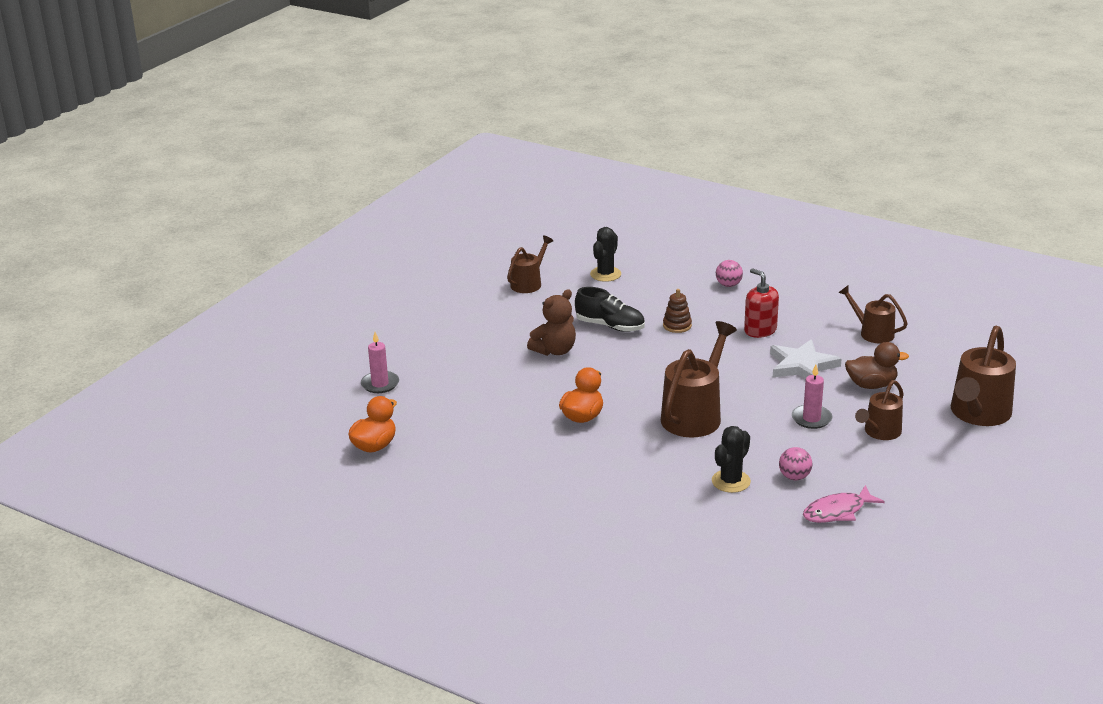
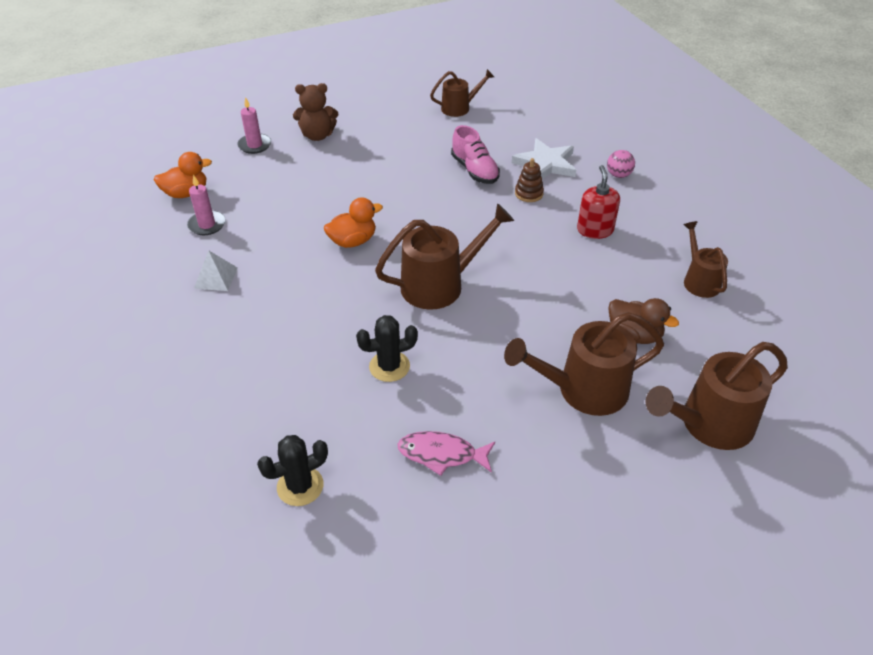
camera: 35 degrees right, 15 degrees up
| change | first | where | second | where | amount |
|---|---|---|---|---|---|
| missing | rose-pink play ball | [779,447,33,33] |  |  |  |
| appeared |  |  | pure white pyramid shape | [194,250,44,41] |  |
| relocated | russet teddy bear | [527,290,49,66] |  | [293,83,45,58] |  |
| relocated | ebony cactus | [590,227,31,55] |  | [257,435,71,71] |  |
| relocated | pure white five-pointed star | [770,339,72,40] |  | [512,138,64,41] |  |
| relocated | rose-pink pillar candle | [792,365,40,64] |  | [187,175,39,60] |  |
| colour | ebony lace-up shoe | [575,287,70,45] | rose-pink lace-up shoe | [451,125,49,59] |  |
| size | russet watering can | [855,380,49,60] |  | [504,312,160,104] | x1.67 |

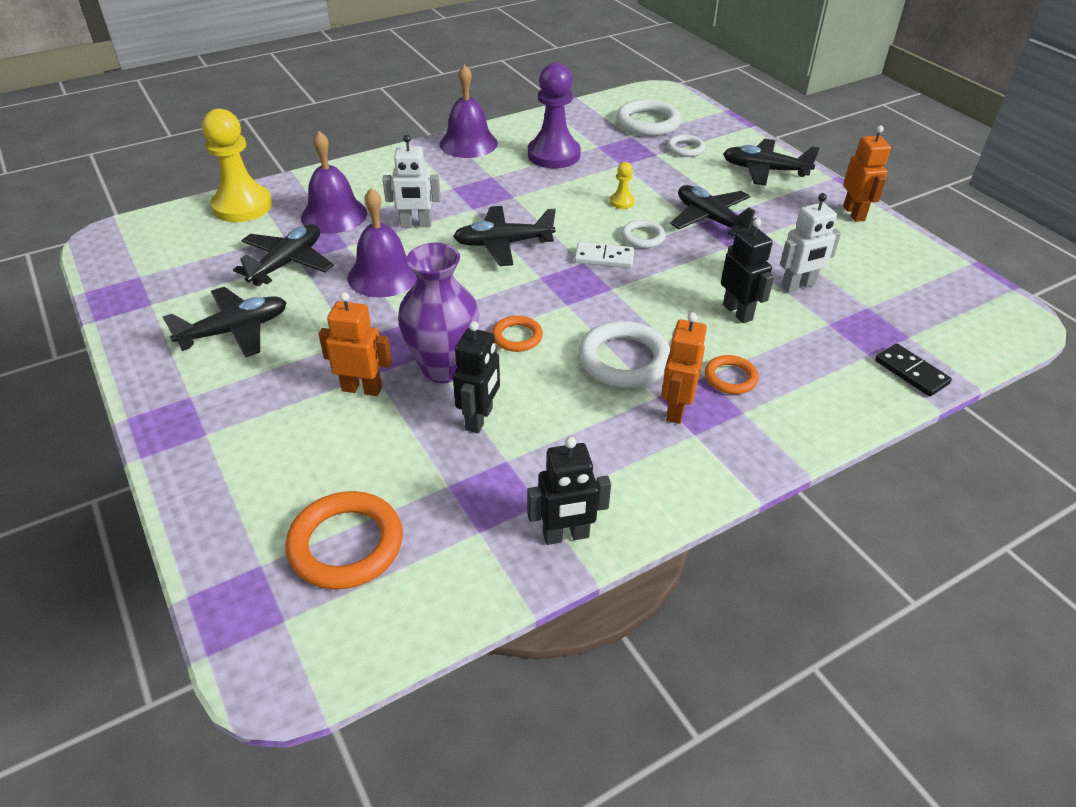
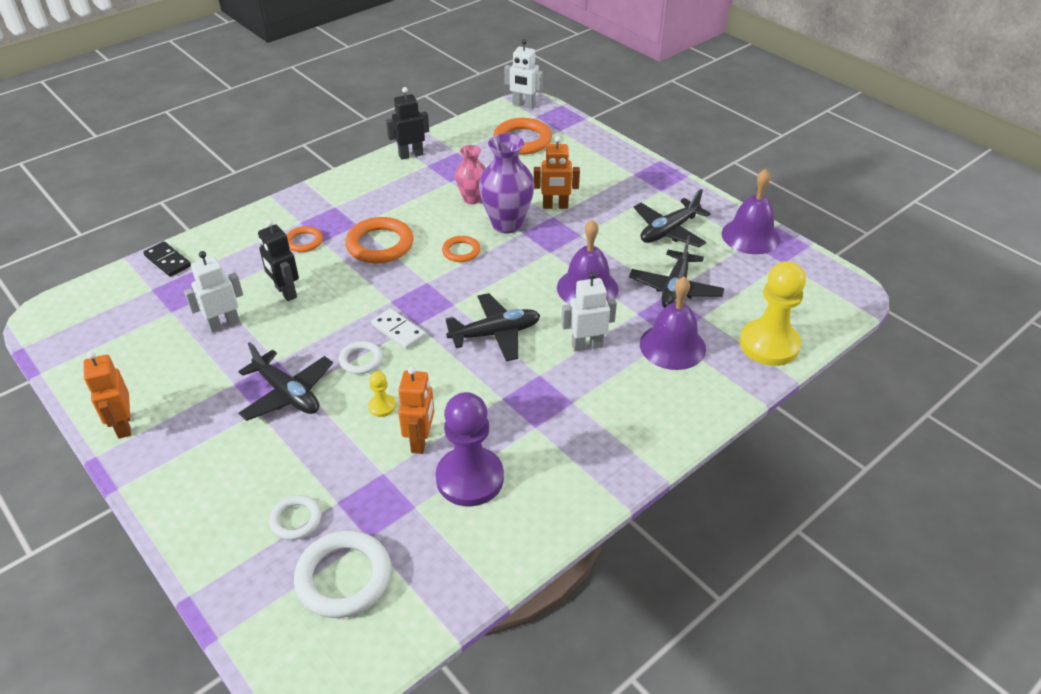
camera: 170 degrees right, 0 degrees up
| change | first | where | second | where | amount |
|---|---|---|---|---|---|
| missing | ebony plane | [723,139,97,47] |  |  |  |
| appeared |  |  | pure white toy robot | [504,39,39,69] |  |
| relocated | purple bell | [439,64,59,94] |  | [722,169,58,85] |  |
| relocated | orange toy robot | [661,312,46,112] |  | [398,366,36,88] |  |
| exchanged | ebony toy robot | [453,321,47,112] | rose-pink tall vase | [455,145,31,59] |  |
| colour | pure white hoop | [578,321,92,67] | orange hoop | [345,217,68,47] |  |
| spun | pure white domino tile | [574,242,60,26] |  | [371,308,55,41] | 45 degrees clockwise |

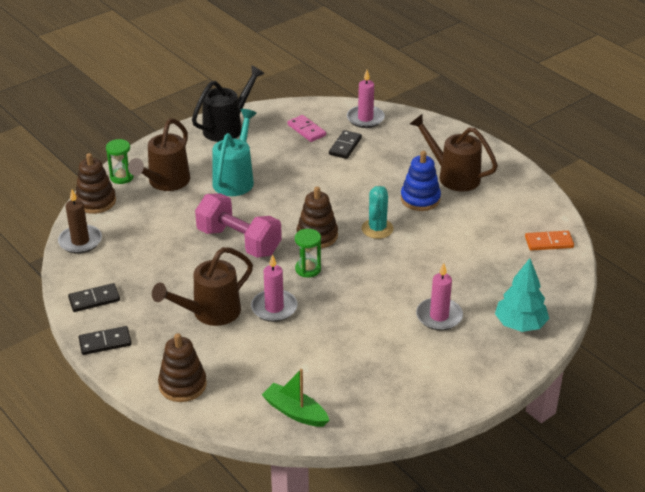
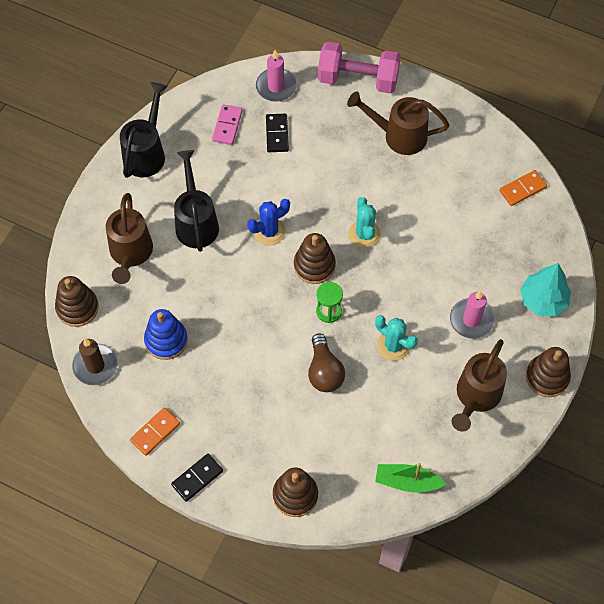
camera: 25 degrees left, 25 degrees up
| change | first | where | second | where | amount |
|---|---|---|---|---|---|
| missing | green sand timer | [106,139,28,45] |  |  |  |
| appeared |  |  | royal blue cactus | [247,199,43,47] |  |
| appeared |  |  | teal cactus | [375,315,43,46] |  |
| appeared |  |  | russet stacking rings | [526,347,45,50] |  |
| relocated | russet watering can | [152,247,101,79] |  | [452,339,55,93] |  |
| relocated | rose-pink hand weight | [195,193,87,65] |  | [318,41,83,52] |  |
| relocated | royal blue stacking rings | [401,151,40,60] |  | [144,309,44,51] |  |
| exchanged | rose-pink pillar candle | [251,254,47,68] | russet light bulb | [308,334,37,58] |  |
| colour | ebony domino tile | [68,283,52,29] | orange domino tile | [130,407,50,49] |  |
| colour | teal watering can | [212,109,45,87] | ebony watering can | [174,150,45,102] |  |
| spun | rose-pink domino tile | [287,115,39,27] |  | [212,104,31,41] | 75 degrees clockwise |

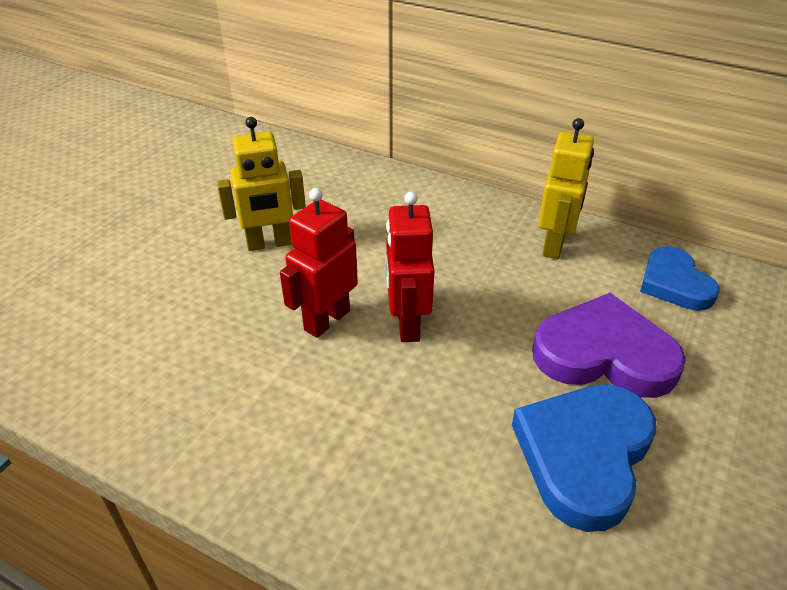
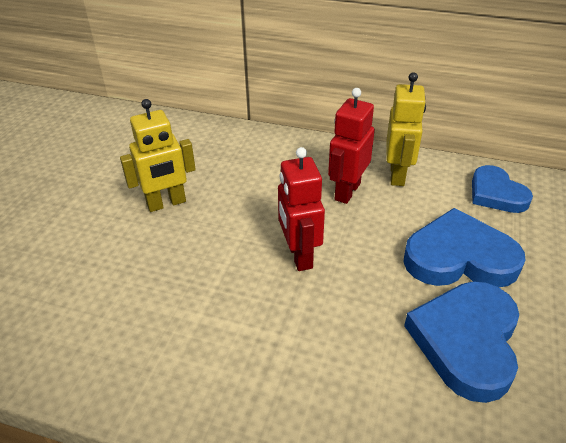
camera: 10 degrees left, 0 degrees up
| change | first | where | second | where | amount |
|---|---|---|---|---|---|
| relocated | scarlet toy robot | [280,188,78,150] |  | [328,88,47,116] |  |
| colour | purple love heart | [532,293,154,105] | royal blue love heart | [403,208,123,79] |  |

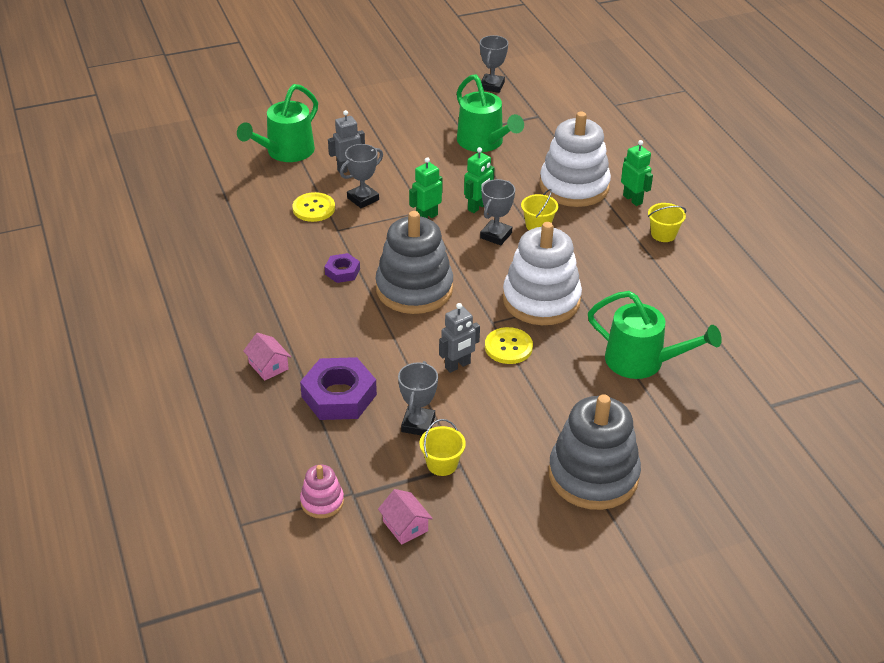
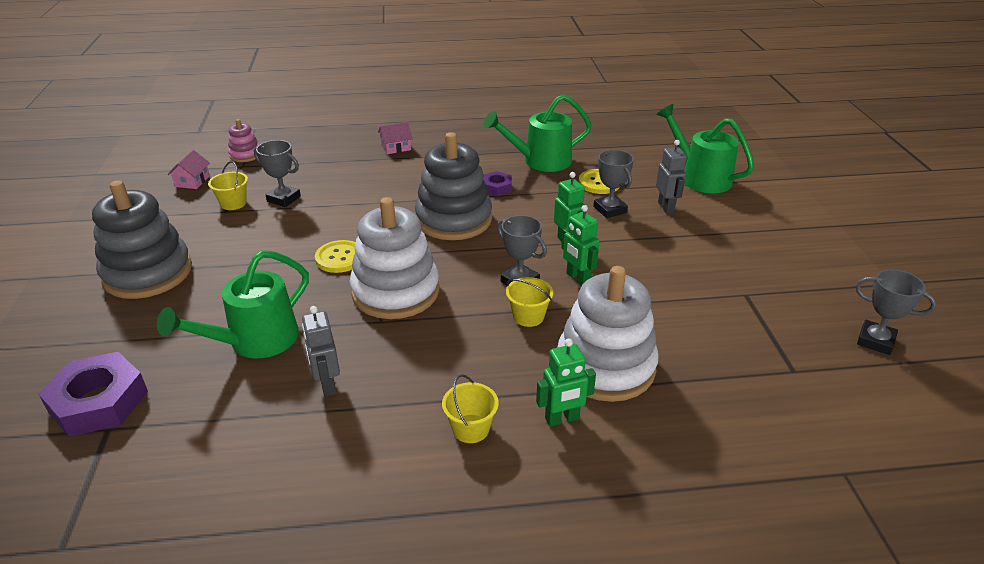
camera: 105 degrees right, 5 degrees down
| change | first | where | second | where | amount |
|---|---|---|---|---|---|
| relocated | purple hexagon nut | [300,357,77,63] |  | [39,352,109,85] |  |
| relocated | grey toy robot | [439,303,41,70] |  | [302,306,38,91] |  |
| relocated | green watering can | [457,74,67,78] |  | [484,94,108,78] |  |
| spun | rose-pink house | [378,489,55,56] |  | [167,150,43,39] | 60 degrees counterclockwise |

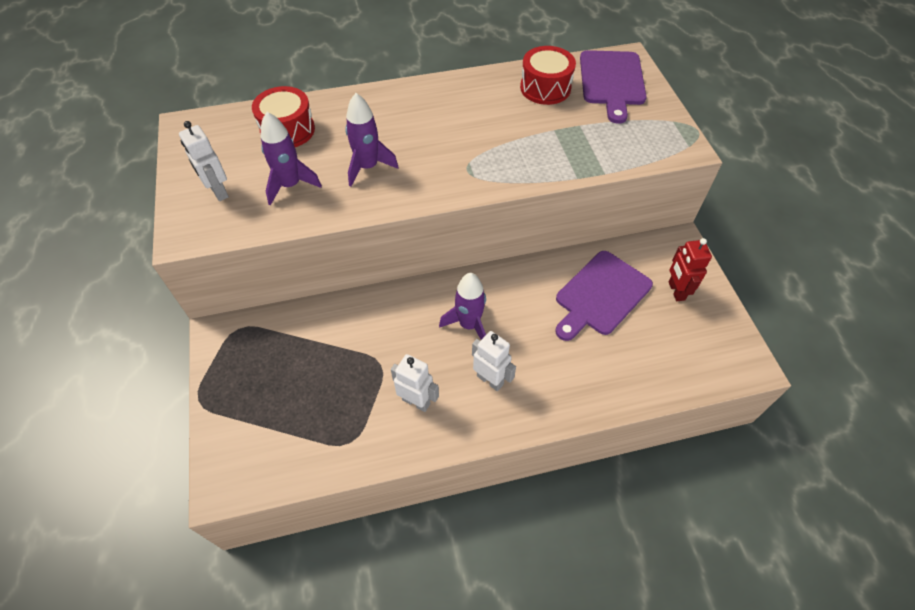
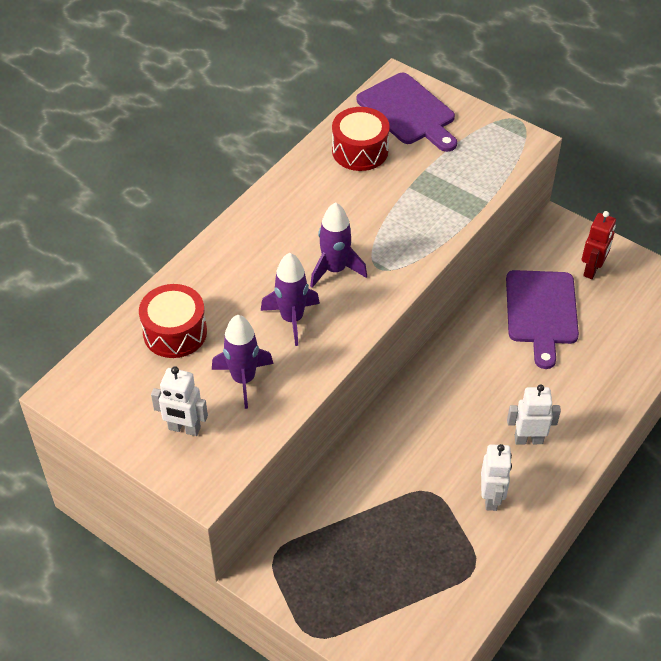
camera: 40 degrees left, 5 degrees down
| change | first | where | second | where | amount |
|---|---|---|---|---|---|
| relocated | purple toy rocket | [439,273,47,67] |  | [310,202,57,86] |  |
| spun | pure white toy robot | [391,354,48,58] |  | [481,444,31,67] | 105 degrees clockwise |
| spun | scarlet toy robot | [669,238,43,63] |  | [582,211,34,68] | 105 degrees counterclockwise |

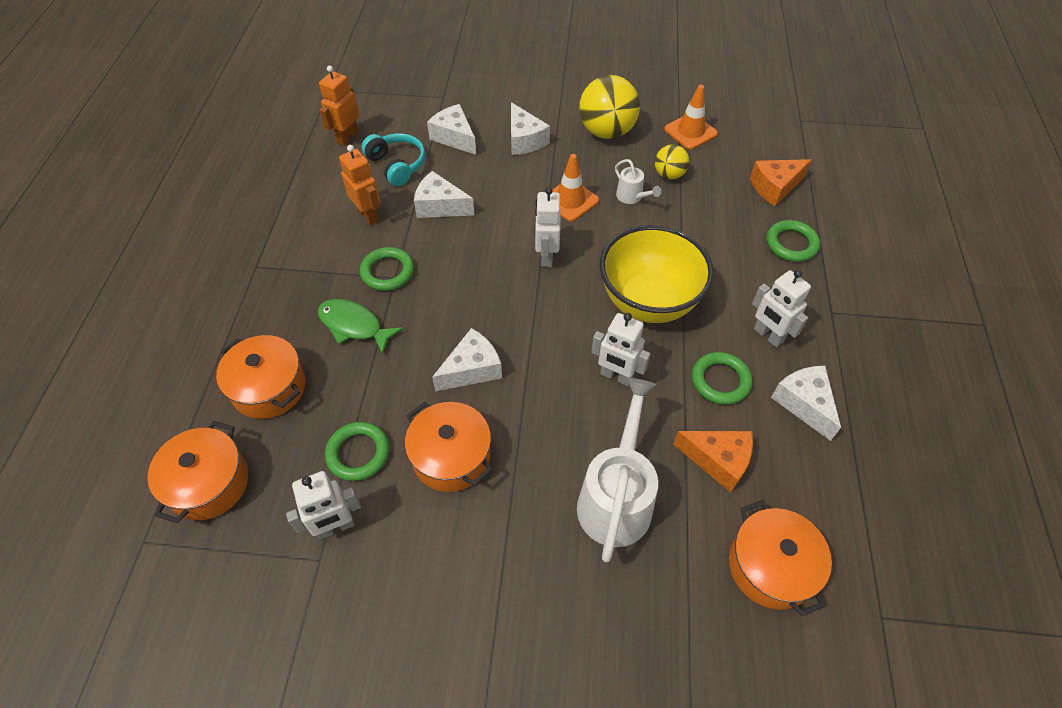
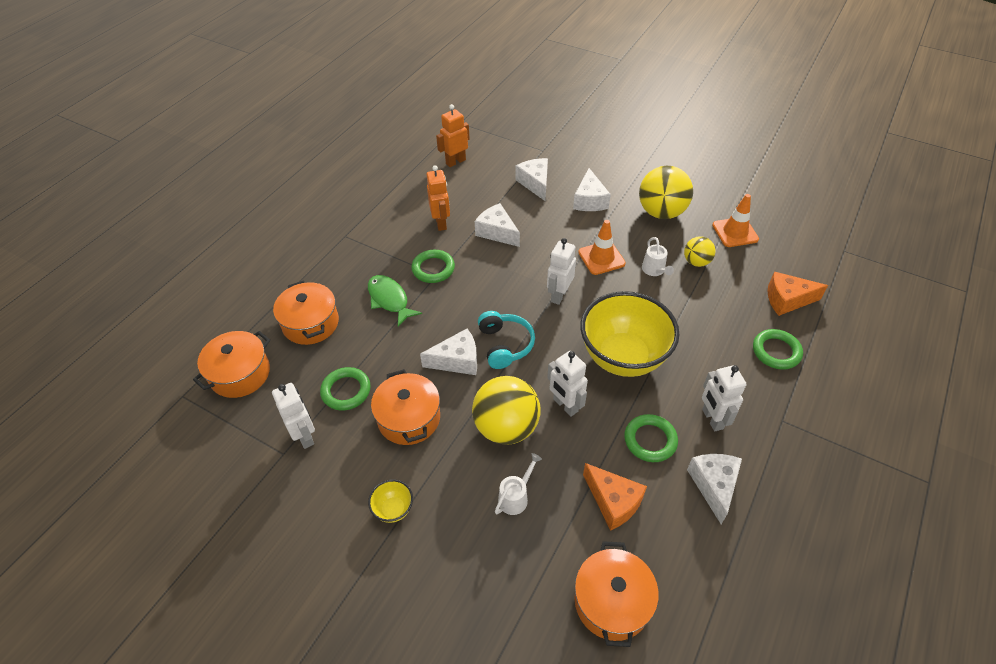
camera: 25 degrees right, 5 degrees down
| change | first | where | second | where | amount |
|---|---|---|---|---|---|
| appeared |  |  | yellow serving bowl | [368,479,45,44] |  |
| appeared |  |  | yellow play ball | [472,376,69,69] |  |
| relocated | teal over-ear headphones | [362,133,64,53] |  | [478,311,57,58] |  |
| spun | pure white toy robot | [286,471,75,68] |  | [272,383,43,66] | 120 degrees counterclockwise |
| size | pure white watering can | [577,378,81,185] |  | [495,453,47,62] | x0.47 |

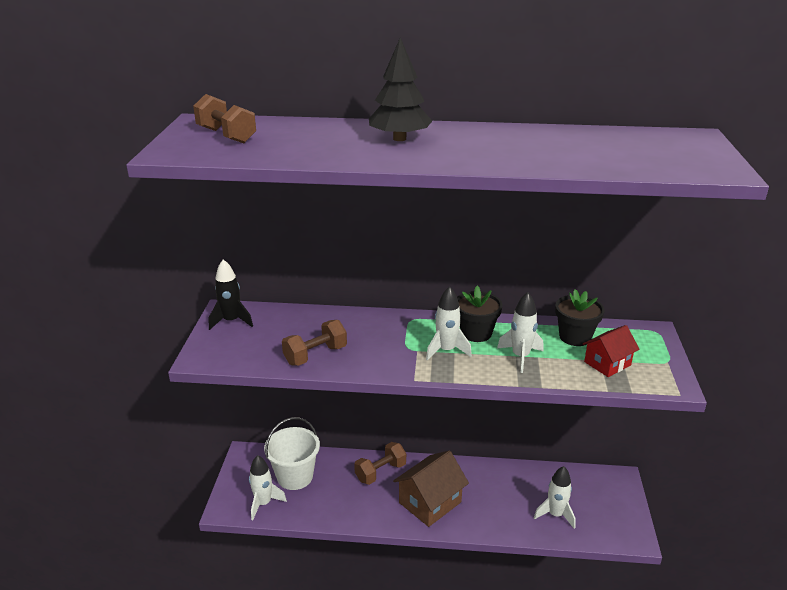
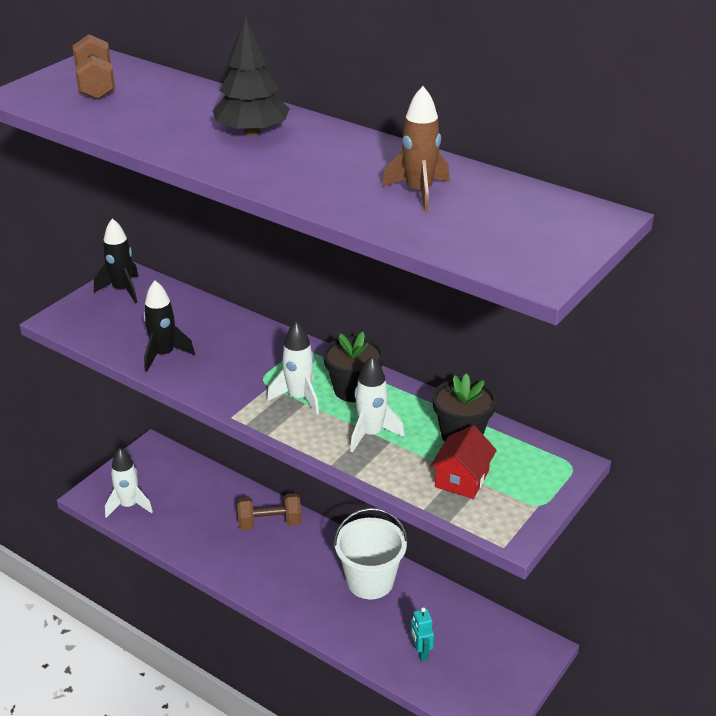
camera: 30 degrees right, 5 degrees up
| change | first | where | second | where | amount |
|---|---|---|---|---|---|
| missing | russet house | [393,451,76,76] |  |  |  |
| appeared |  |  | russet toy rocket | [382,86,67,126] |  |
| relocated | pure white pail | [264,417,56,73] |  | [333,508,75,91] |  |
| exchanged | russet hand weight | [282,320,65,46] | ebony toy rocket | [143,280,52,92] |  |
| exchanged | pure white toy rocket | [534,466,42,63] | teal toy robot | [410,607,24,54] |  |
| spun | scarlet house | [583,325,56,52] |  | [430,425,67,74] | 60 degrees counterclockwise |

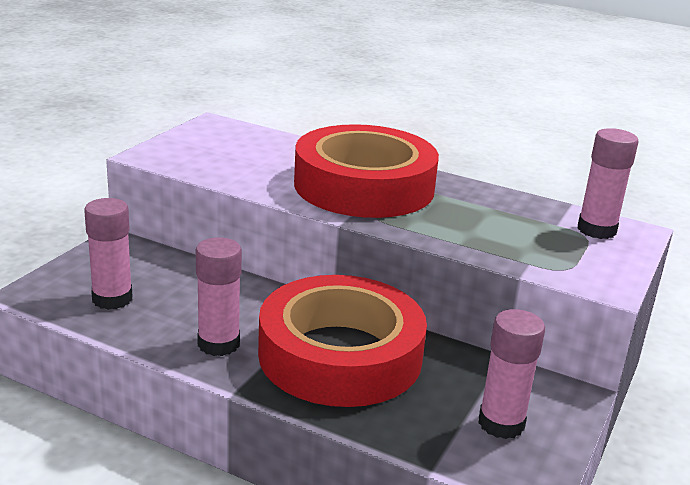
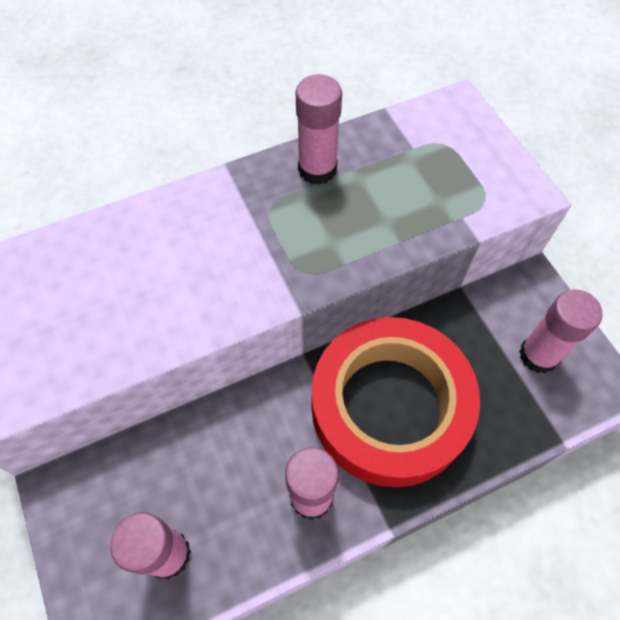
camera: 50 degrees left, 35 degrees up
| change | first | where | second | where | amount |
|---|---|---|---|---|---|
| missing | scarlet roll of tape | [294,124,145,94] |  |  |  |
| relocated | rose-pink glue | [577,128,61,111] |  | [295,74,47,111] |  |

